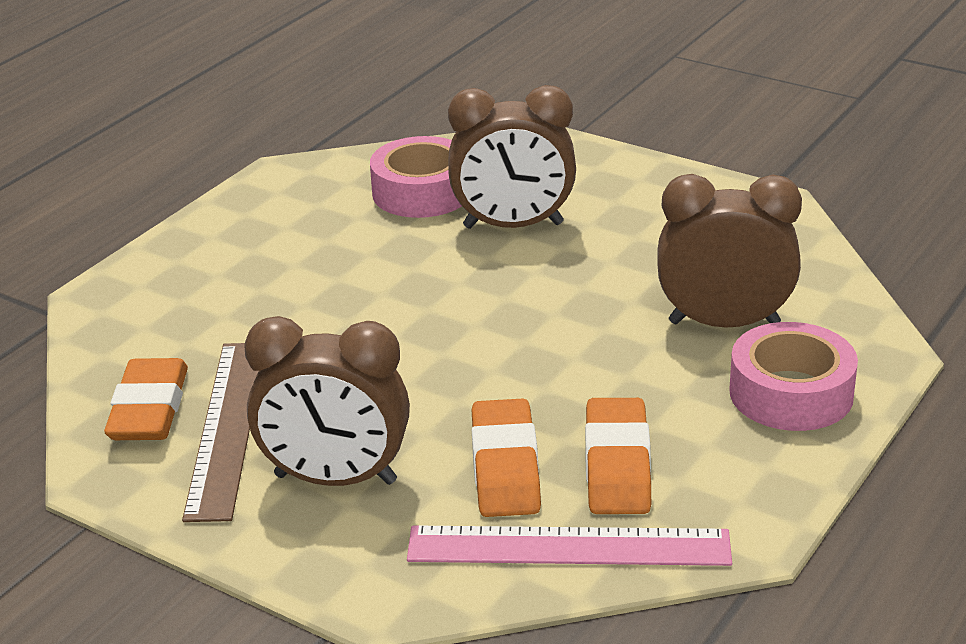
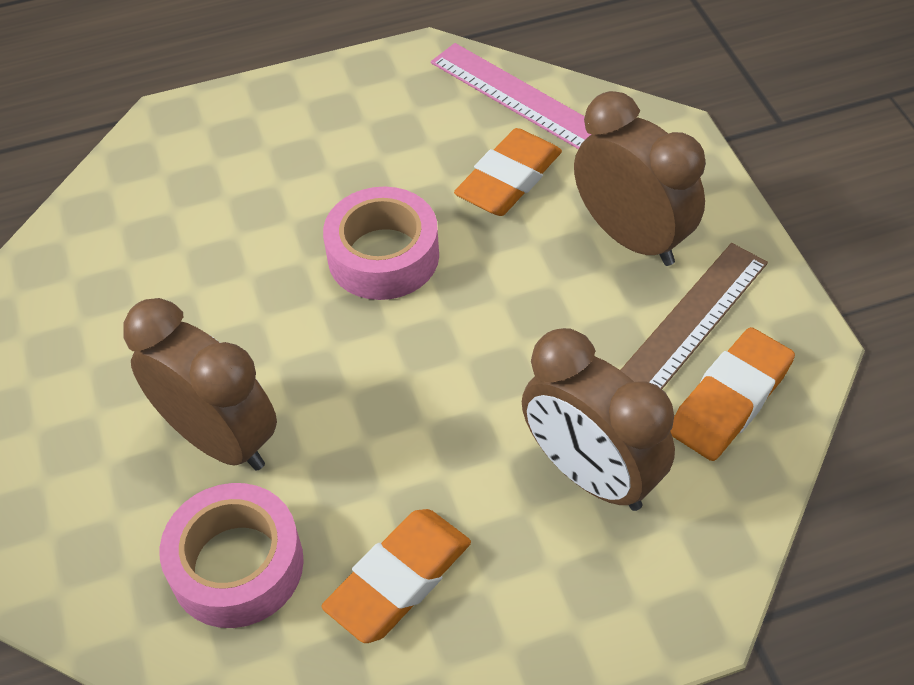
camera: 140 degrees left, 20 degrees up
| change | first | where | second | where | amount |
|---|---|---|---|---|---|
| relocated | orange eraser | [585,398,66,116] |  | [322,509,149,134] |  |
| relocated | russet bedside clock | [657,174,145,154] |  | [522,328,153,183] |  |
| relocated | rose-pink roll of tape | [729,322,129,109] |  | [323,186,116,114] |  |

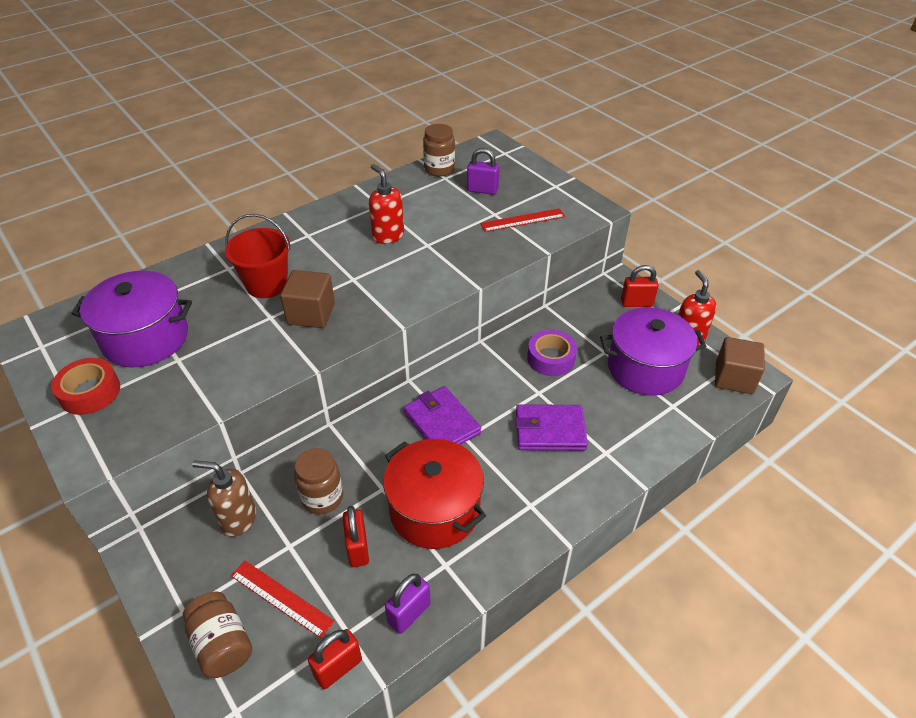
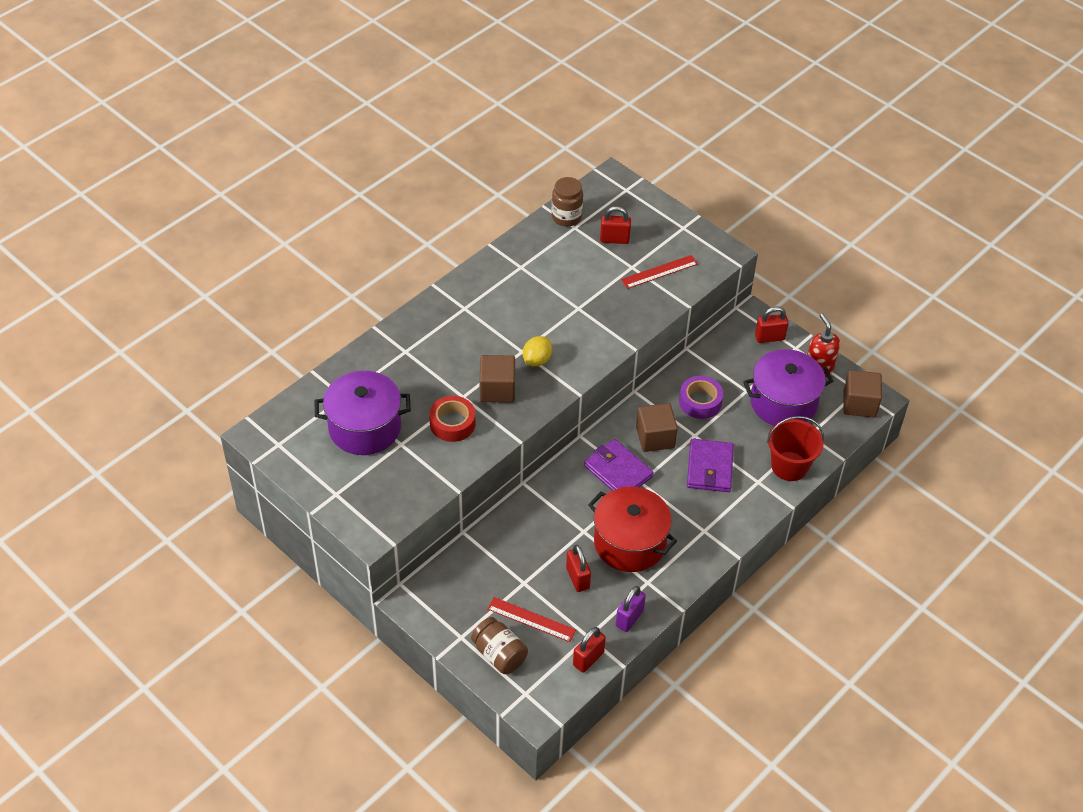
camera: 10 degrees left, 5 degrees up
| change | first | where | second | where | amount |
|---|---|---|---|---|---|
| missing | russet soap dispenser | [192,461,64,75] |  |  |  |
| missing | russet jam jar | [294,448,49,66] |  |  |  |
| missing | scarlet soap dispenser | [369,164,35,80] |  |  |  |
| appeared |  |  | yellow citrus fruit | [523,336,29,31] |  |
| appeared |  |  | russet block | [636,403,42,49] |  |
| relocated | scarlet roll of tape | [51,358,69,57] |  | [429,396,46,46] |  |
| relocated | scarlet pail | [225,214,65,84] |  | [767,416,57,65] |  |
| colour | purple lock | [467,148,32,47] | scarlet lock | [600,206,31,38] |  |
| spun | purple card wallet | [515,404,73,47] |  | [687,439,47,53] | 75 degrees counterclockwise |

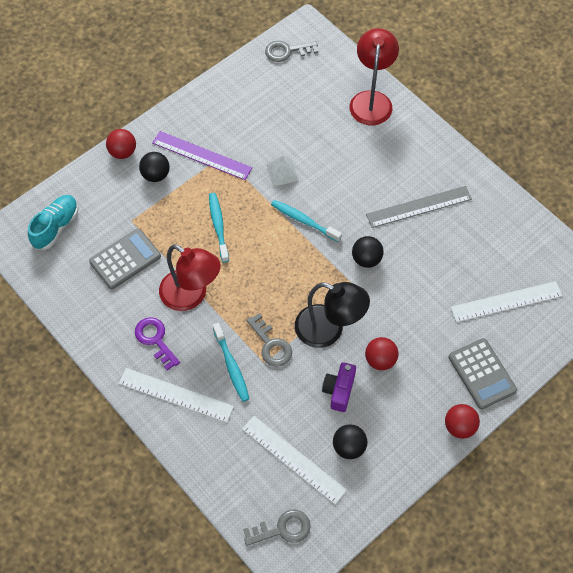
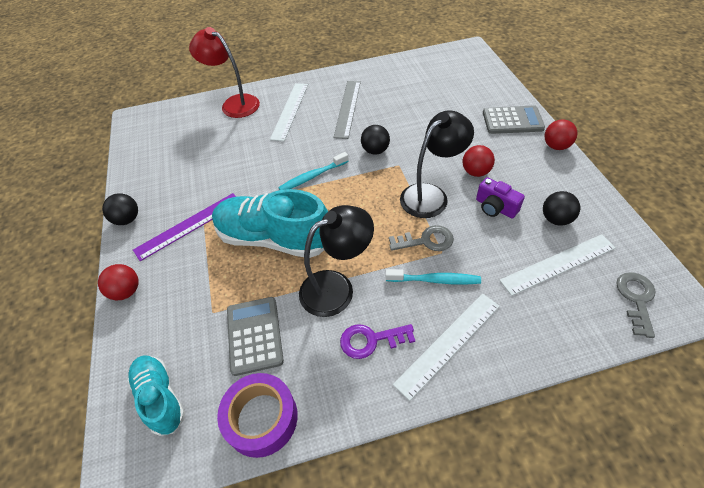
camera: 60 degrees left, 10 degrees down
| change | first | where | second | where | amount |
|---|---|---|---|---|---|
| missing | grey latchkey | [265,41,53,21] |  |  |  |
| missing | pure white pyramid shape | [266,156,33,31] |  |  |  |
| appeared |  |  | purple roll of tape | [217,373,81,85] |  |
| relocated | ebony play ball | [139,152,31,30] |  | [102,193,36,32] |  |
| relocated | pure white measuring stick | [451,281,111,42] |  | [270,83,38,58] |  |
| exchanged | teal tooth brush | [209,193,20,70] | teal lace-up shoe | [212,189,116,69] |  |
| colour | scarlet reading lamp | [159,244,62,67] | ebony reading lamp | [299,205,75,112] |  |

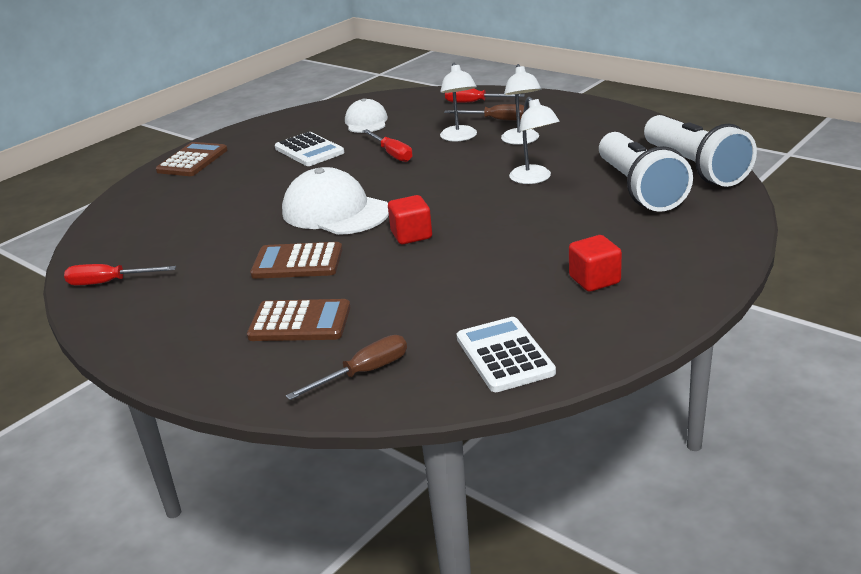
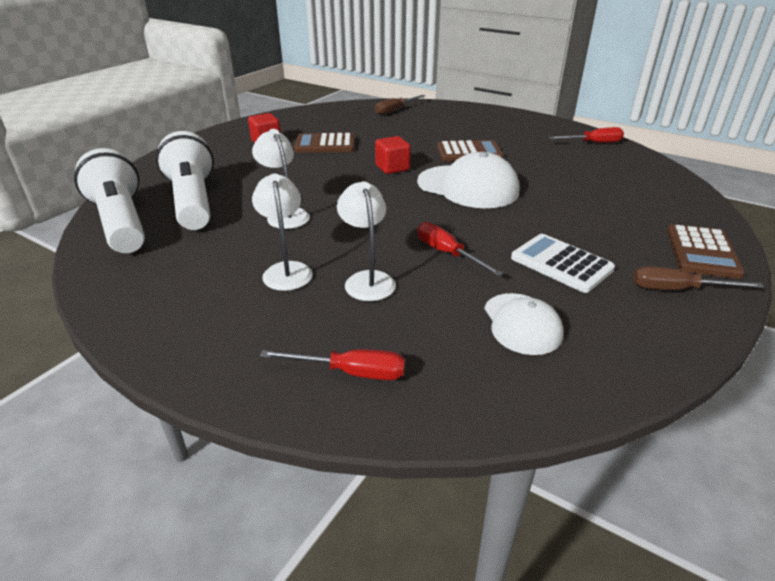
camera: 170 degrees right, 5 degrees up
| change | first | where | second | where | amount |
|---|---|---|---|---|---|
| missing | pure white calculator | [457,317,99,75] |  |  |  |
| relocated | russet calculator | [247,299,104,42] |  | [294,133,61,20] |  |
| relocated | russet screwdriver | [444,104,80,17] |  | [633,266,131,24] |  |

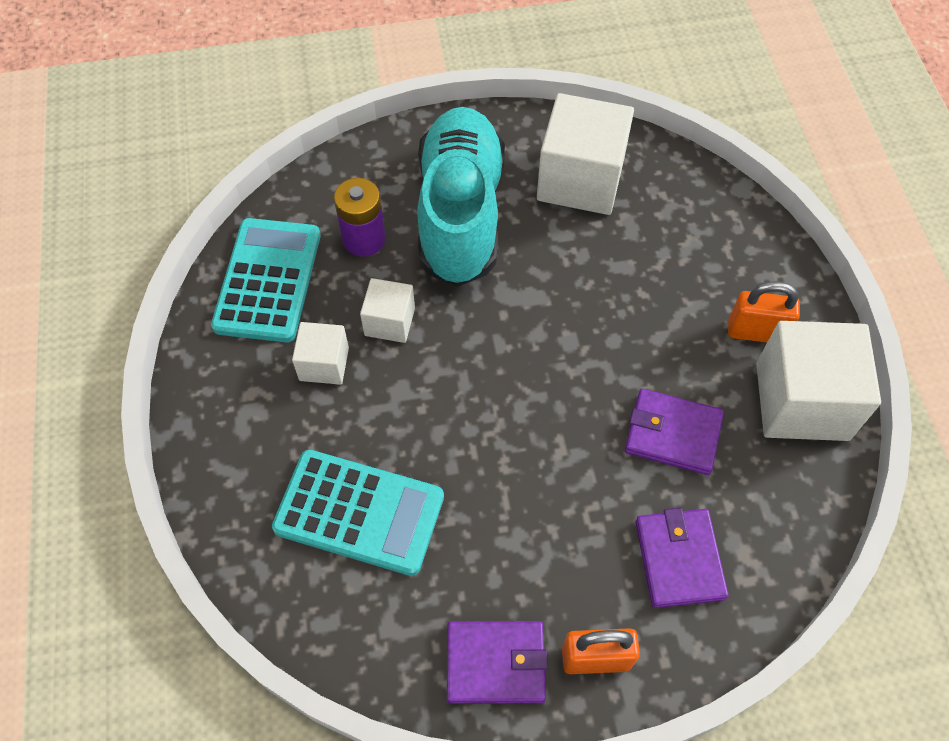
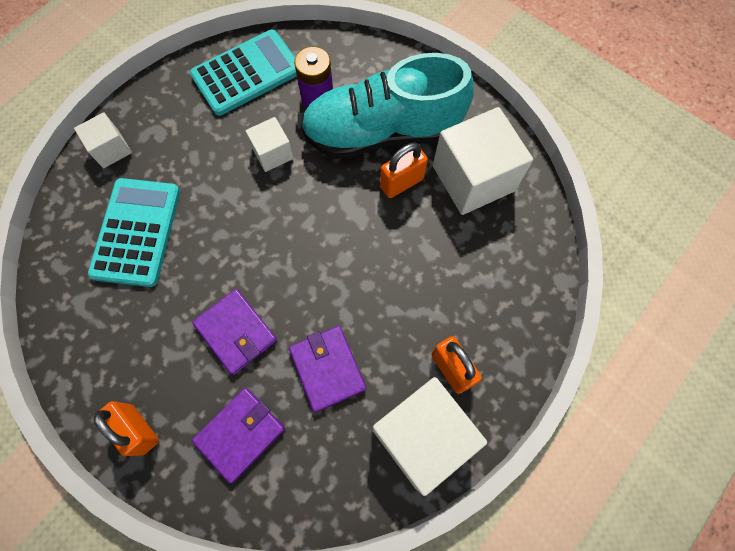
camera: 50 degrees right, 10 degrees up
| change | first | where | second | where | amount |
|---|---|---|---|---|---|
| appeared |  |  | orange lock | [380,143,48,55] |  |
| relocated | pure white block | [292,322,57,63] |  | [74,112,58,56] |  |
| relocated | purple card wallet | [447,621,101,83] |  | [192,289,85,86] |  |
| spun | teal calculator | [272,450,172,126] |  | [88,178,92,109] | 150 degrees counterclockwise |
| spun | teal lace-up shoe | [417,107,88,180] |  | [301,53,173,106] | 150 degrees counterclockwise |

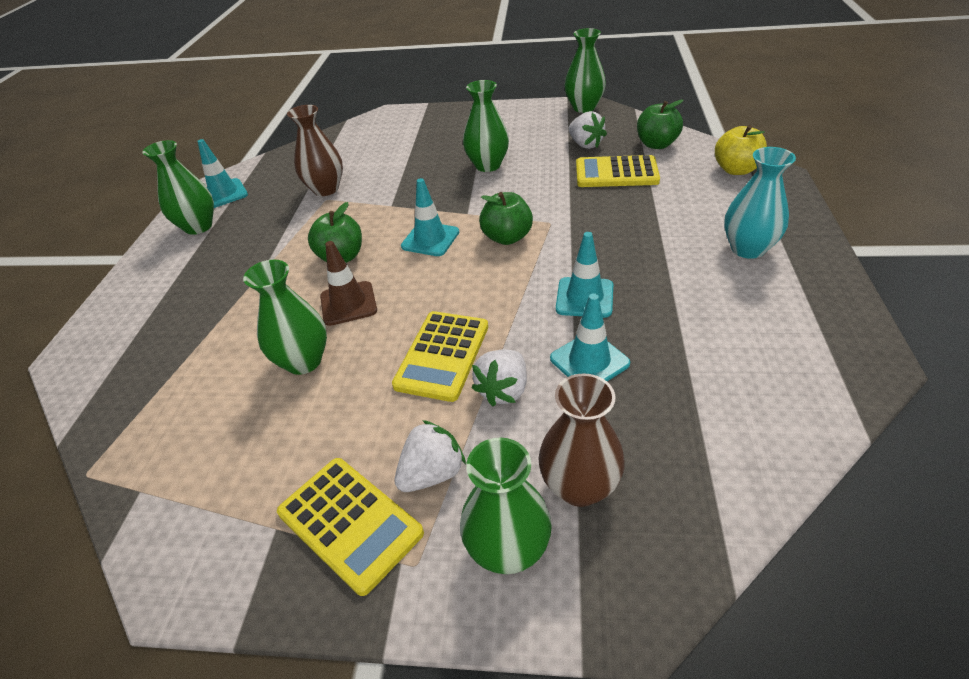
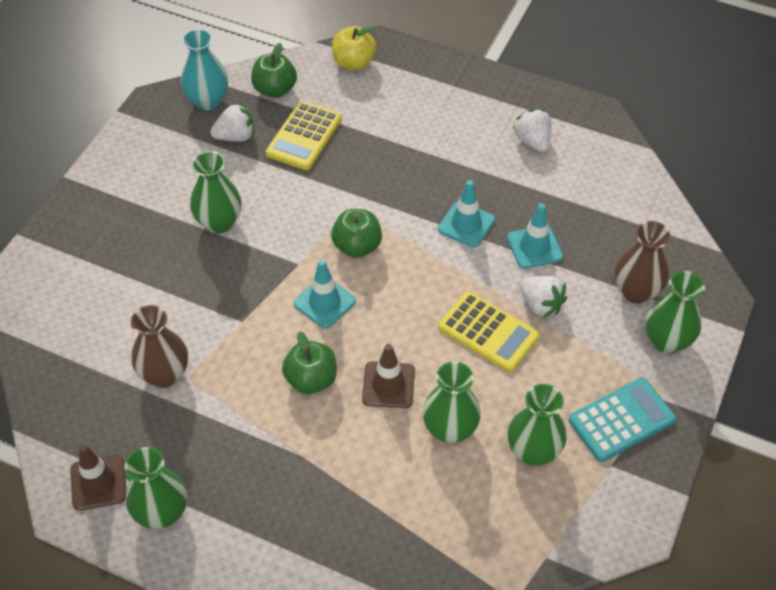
camera: 75 degrees left, 10 degrees up
| change | first | where | second | where | amount |
|---|---|---|---|---|---|
| relocated | pure white toy strawberry | [395,420,71,72] |  | [513,109,38,43] |  |
| relocated | green tall vase | [565,28,41,85] |  | [508,384,59,82] |  |
| relocated | teal tall vase | [724,147,72,112] |  | [181,29,47,81] |  |
| colour | teal safety cone | [198,139,50,69] | russet safety cone | [70,444,56,67] |  |
| colour | yellow calculator | [277,458,147,138] | teal calculator | [569,378,107,84] |  |

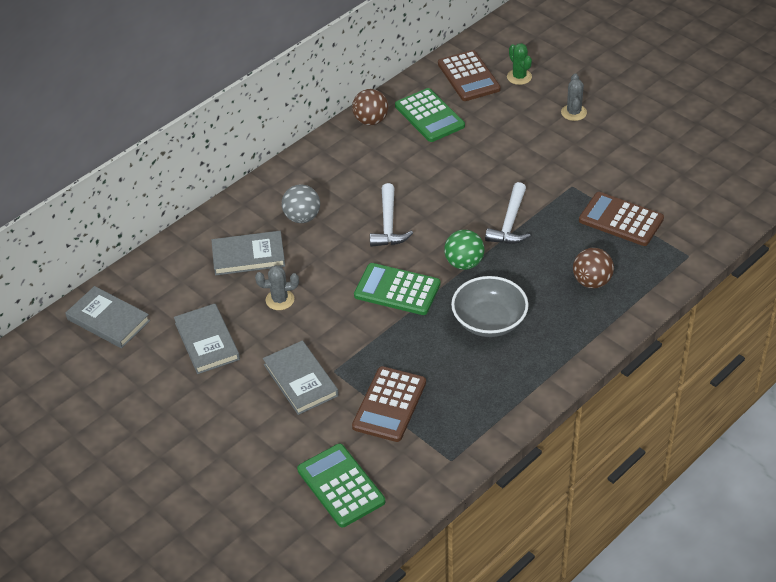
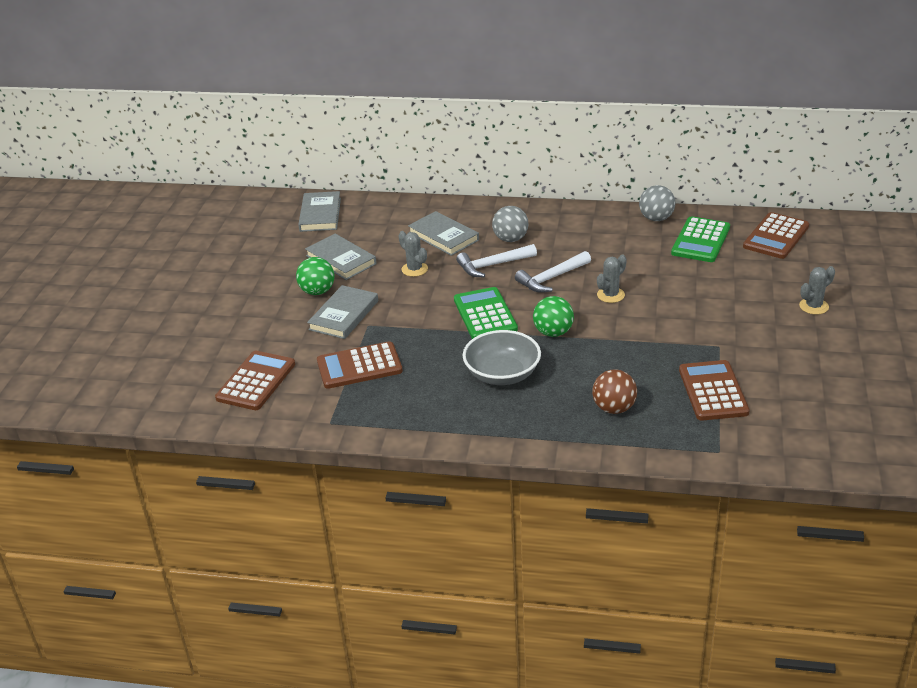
camera: 55 degrees right, 10 degrees down
| change | first | where | second | where | amount |
|---|---|---|---|---|---|
| missing | green cactus | [507,43,25,42] |  |  |  |
| appeared |  |  | green play ball | [296,257,38,38] |  |
| appeared |  |  | grey cactus | [597,255,29,48] |  |
| relocated | pure white claw hammer | [485,182,46,62] |  | [456,244,81,33] |  |
| colour | green calculator | [297,444,88,83] | russet calculator | [215,350,80,60] |  |
| colour | russet play ball | [352,89,36,36] | grey play ball | [639,185,36,36] |  |
| spun | grey hardcover | [174,304,66,70] |  | [305,234,71,46] | 75 degrees counterclockwise |

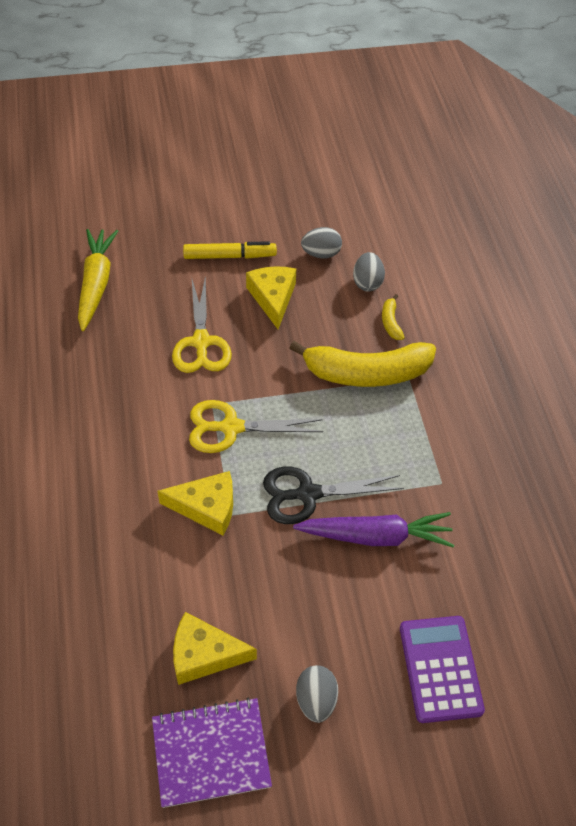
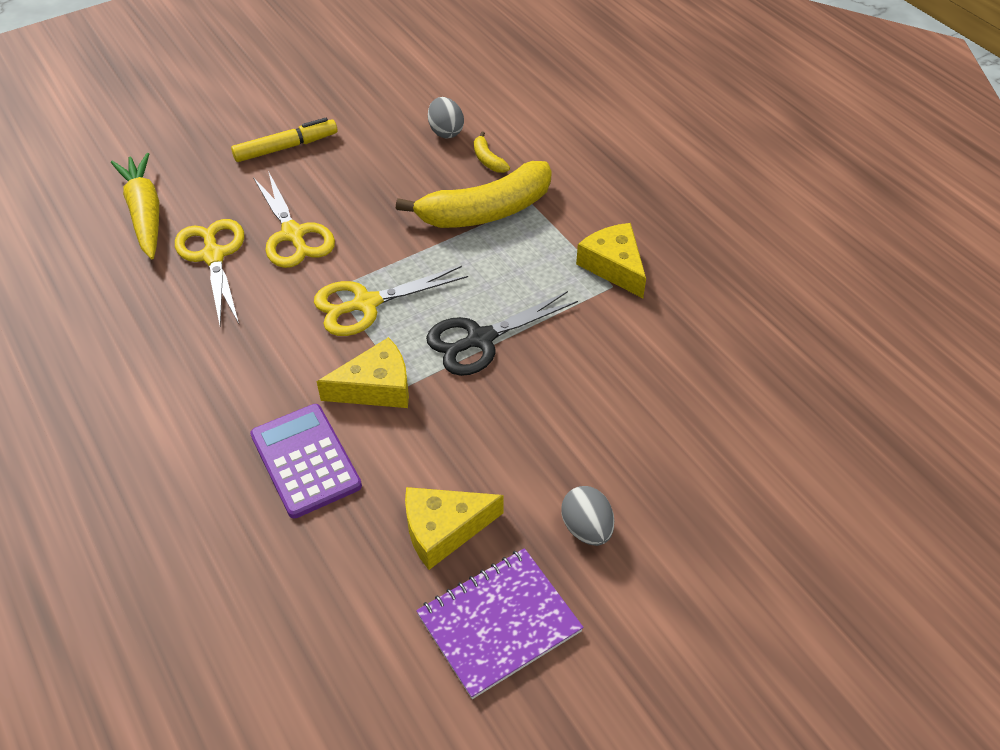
camera: 20 degrees left, 5 degrees down
| change | first | where | second | where | amount |
|---|---|---|---|---|---|
| missing | purple root vegetable | [293,512,161,36] |  |  |  |
| missing | grey egg | [301,227,41,31] |  |  |  |
| appeared |  |  | yellow scissors | [175,219,69,106] |  |
| relocated | yellow cheese | [246,266,51,63] |  | [576,223,70,75] |  |
| relocated | purple calculator | [400,616,85,107] |  | [250,404,112,114] |  |

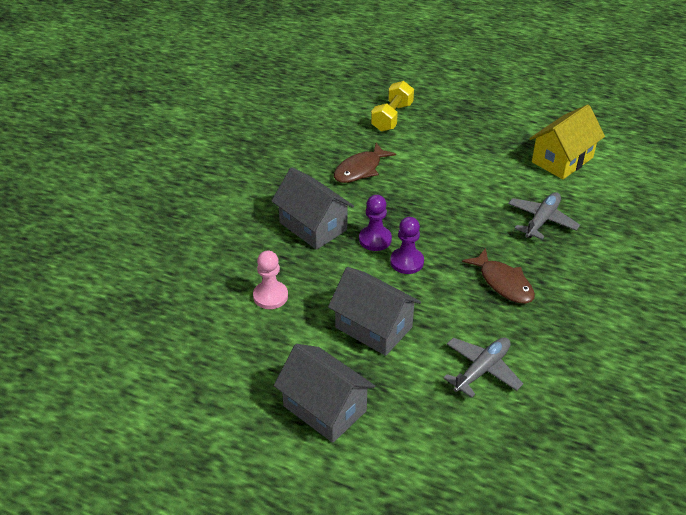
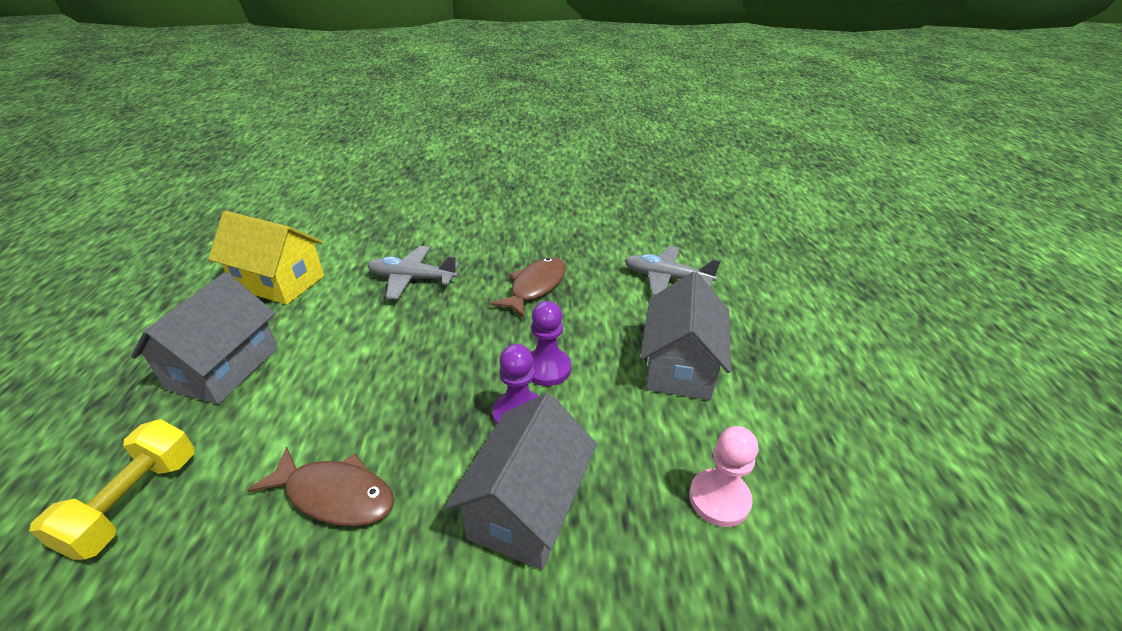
camera: 115 degrees left, 5 degrees down
| change | first | where | second | where | amount |
|---|---|---|---|---|---|
| relocated | grey house | [274,344,101,99] |  | [131,272,147,132] |  |
| spun | yellow hand weight | [371,81,43,51] |  | [29,419,165,141] | 75 degrees counterclockwise |

